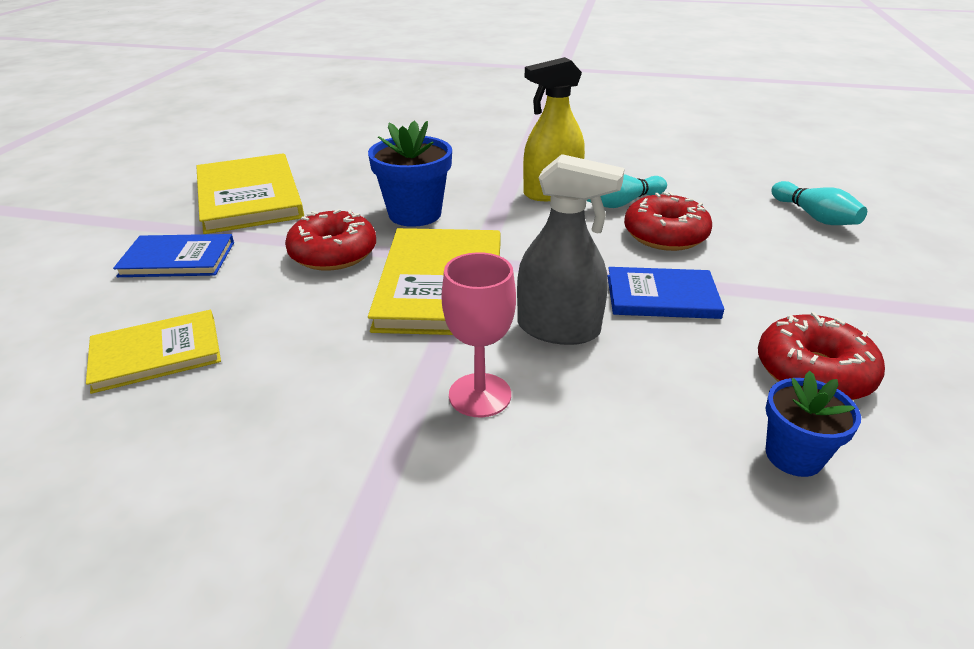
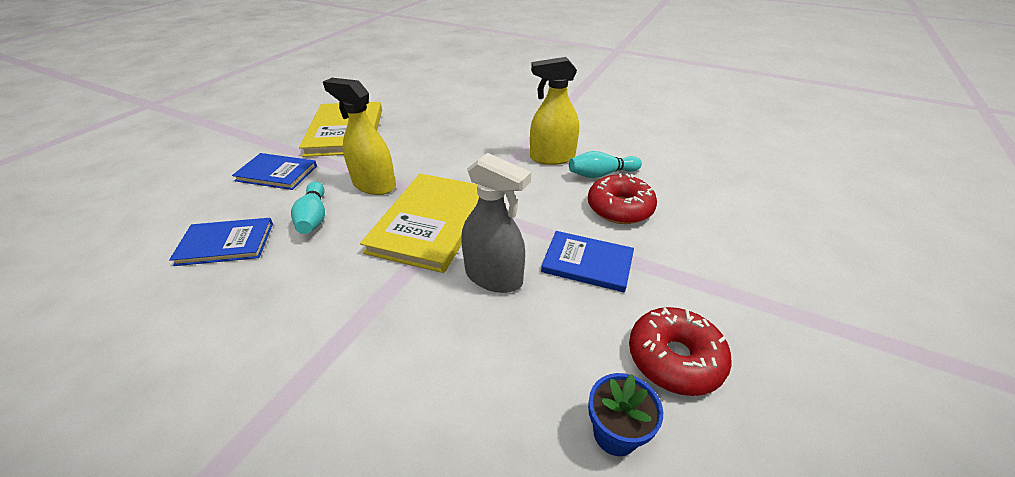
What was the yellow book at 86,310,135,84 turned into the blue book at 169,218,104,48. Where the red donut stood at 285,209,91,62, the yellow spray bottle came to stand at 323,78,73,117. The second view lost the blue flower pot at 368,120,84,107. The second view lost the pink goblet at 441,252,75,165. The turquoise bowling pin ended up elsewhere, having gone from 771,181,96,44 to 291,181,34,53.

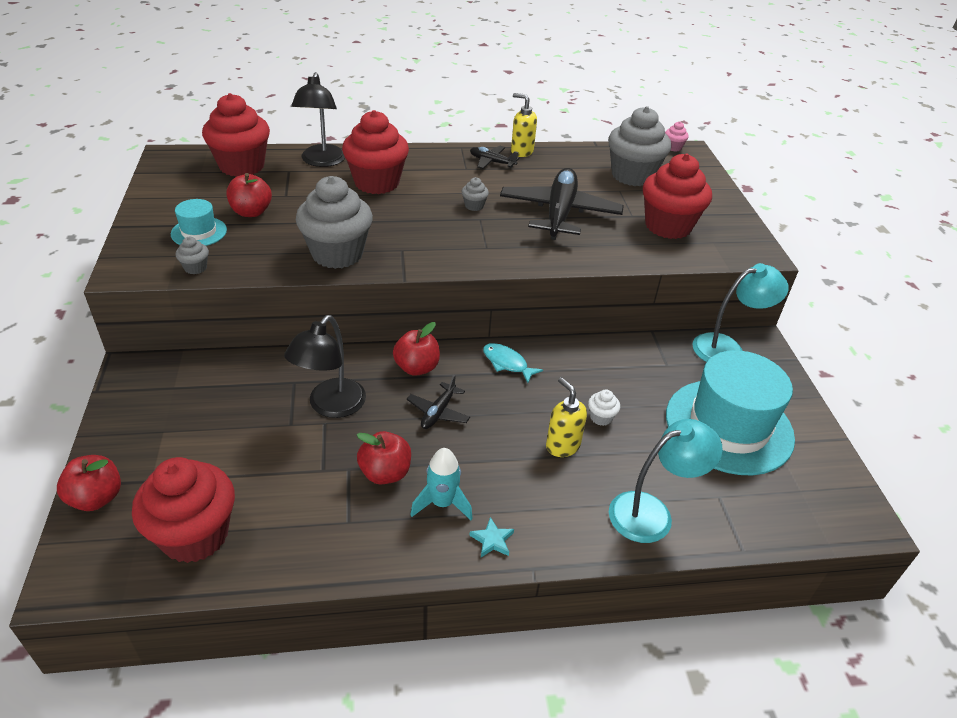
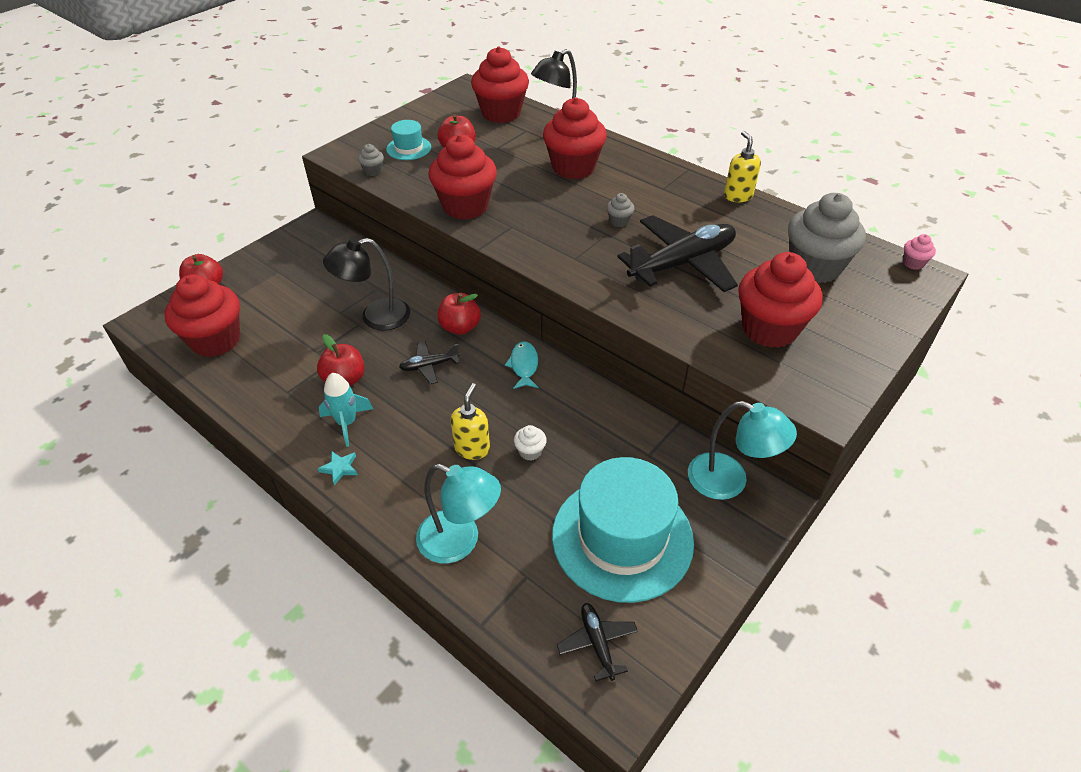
What was the grey cupcake at 296,176,77,93 turned into the red cupcake at 428,134,69,86. The black plane ended up elsewhere, having gone from 470,146,49,23 to 557,603,81,78.

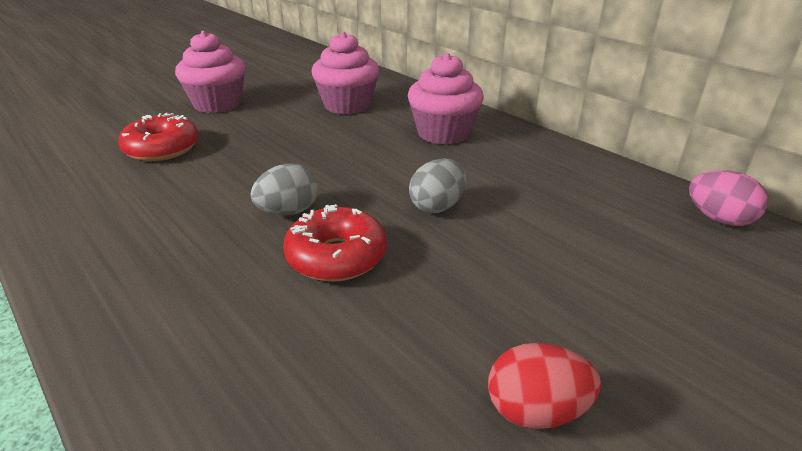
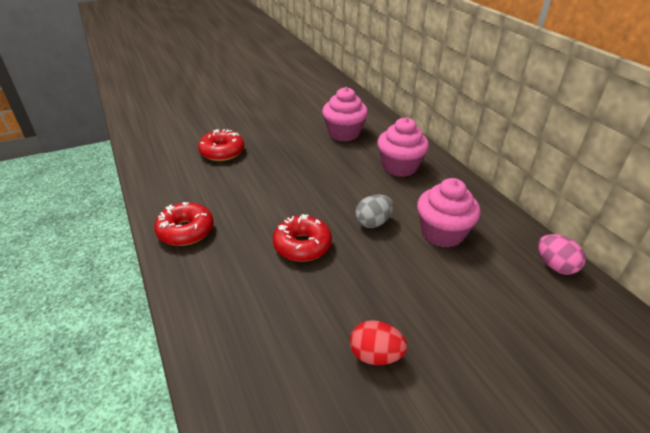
The pink cupcake ended up elsewhere, having gone from 175,31,70,82 to 417,178,64,70. The second view lost the grey egg at 251,163,67,53. The second view gained the red donut at 154,202,60,44.

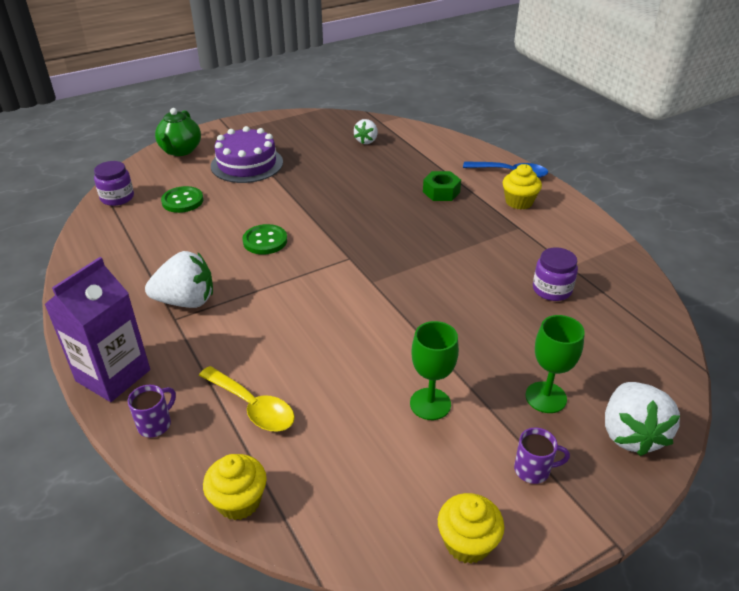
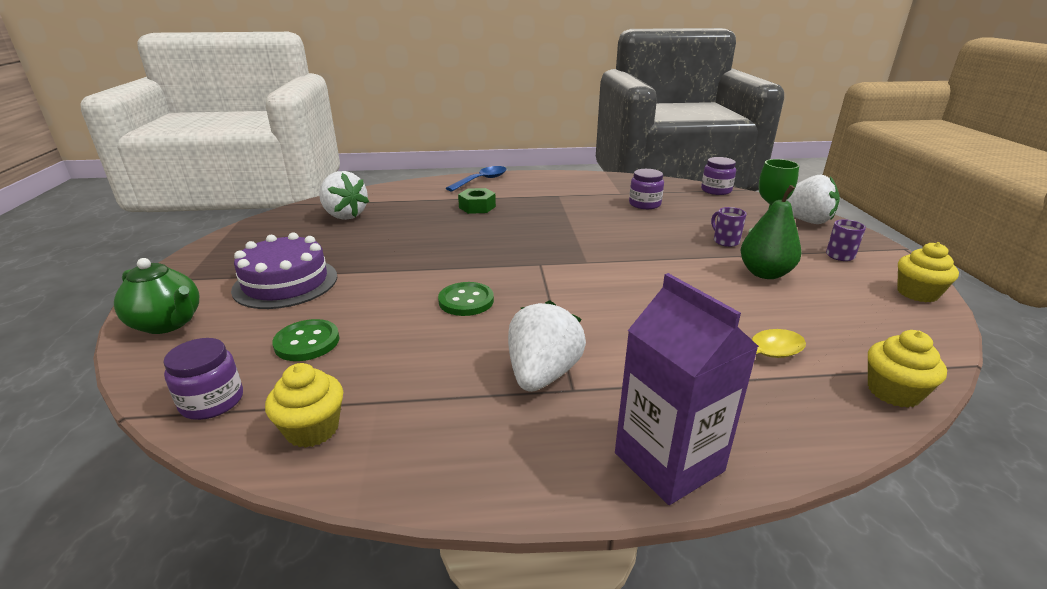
The purple mug ended up elsewhere, having gone from 128,385,48,53 to 711,207,36,40. The size of the white strawberry at 354,119,24,25 changed by a factor of 1.68. Where the green goblet stood at 410,321,49,99, the green pear came to stand at 740,185,61,94. The yellow cupcake ended up elsewhere, having gone from 503,164,39,45 to 265,363,78,85. The second view gained the purple jar at 701,157,35,38.

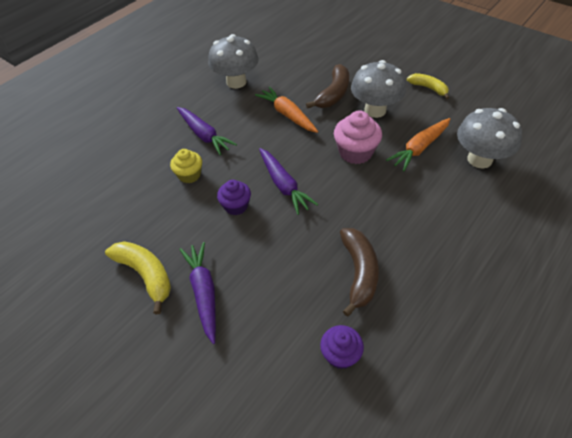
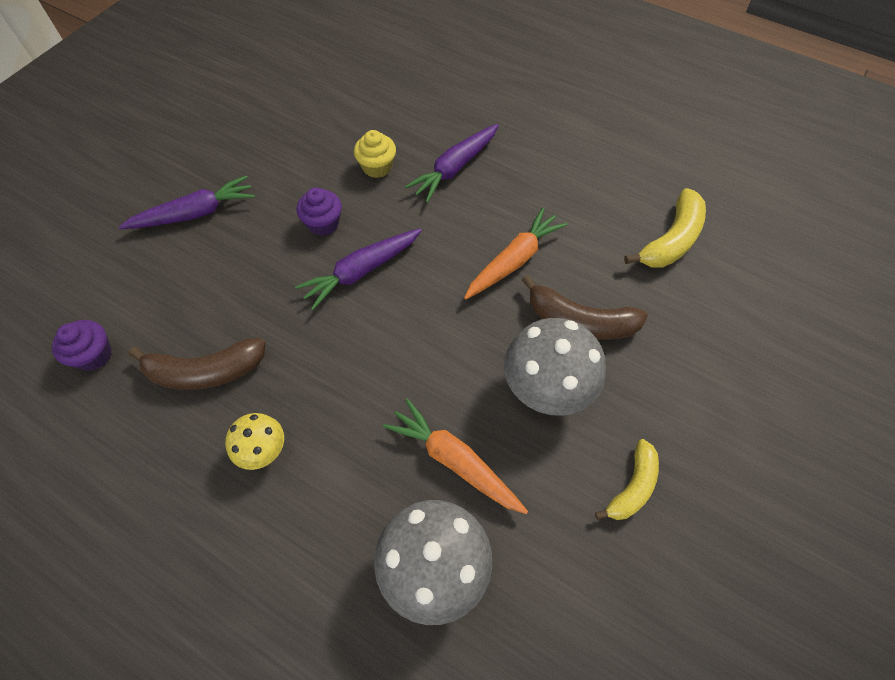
The yellow banana ended up elsewhere, having gone from 105,241,66,73 to 624,188,82,80. The second view lost the grey mushroom at 208,34,50,55. The second view lost the pink cupcake at 334,110,48,54. The second view gained the yellow mushroom at 225,413,59,57.

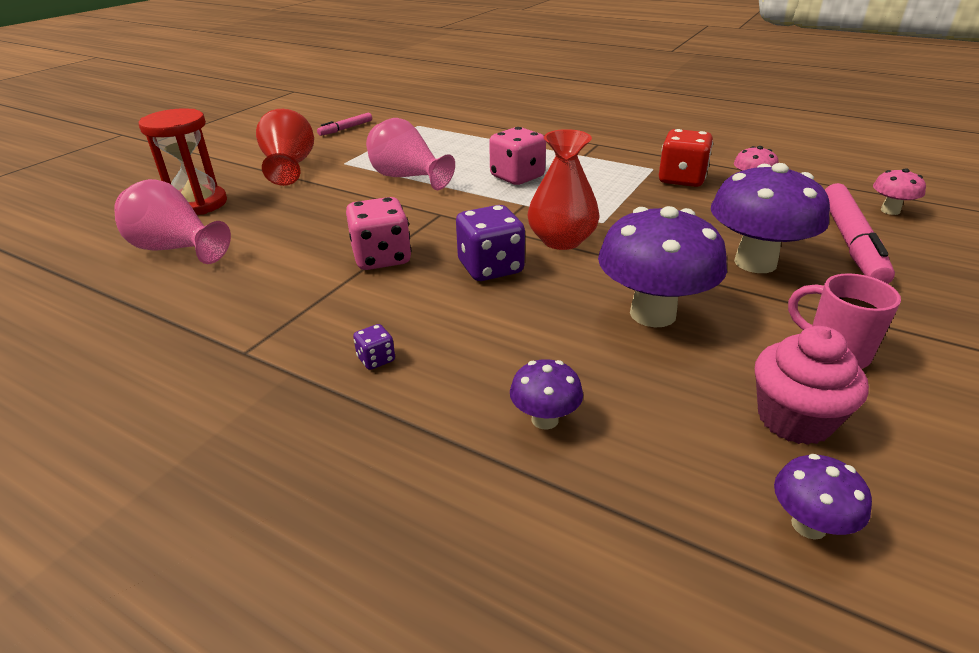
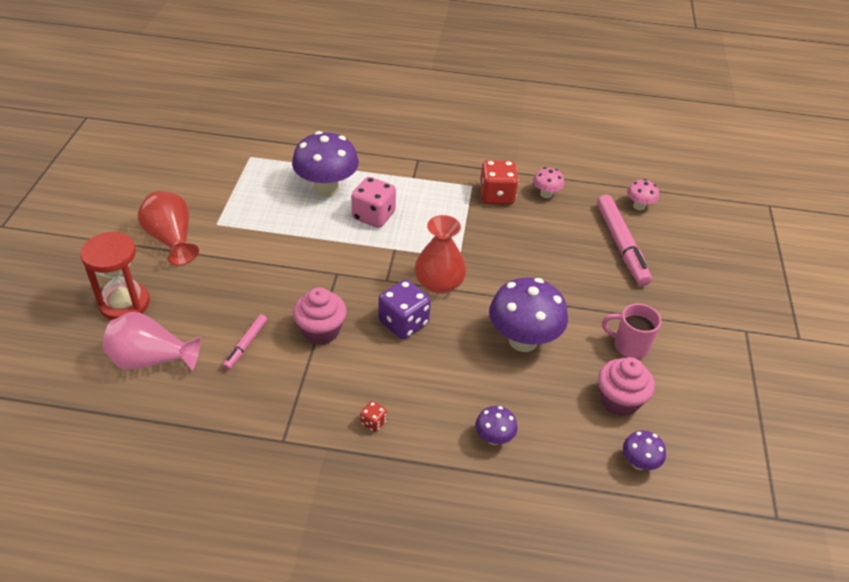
The pink marker ended up elsewhere, having gone from 317,113,55,23 to 223,314,44,56. Where the pink dice stood at 346,197,65,73, the pink cupcake came to stand at 293,287,54,58. What was the purple dice at 353,324,42,46 turned into the red dice at 360,401,27,31. The second view lost the pink vase at 366,118,89,72. The purple mushroom ended up elsewhere, having gone from 711,163,119,110 to 292,131,67,66.

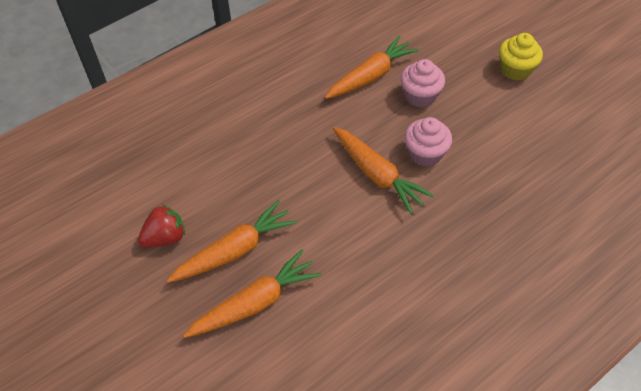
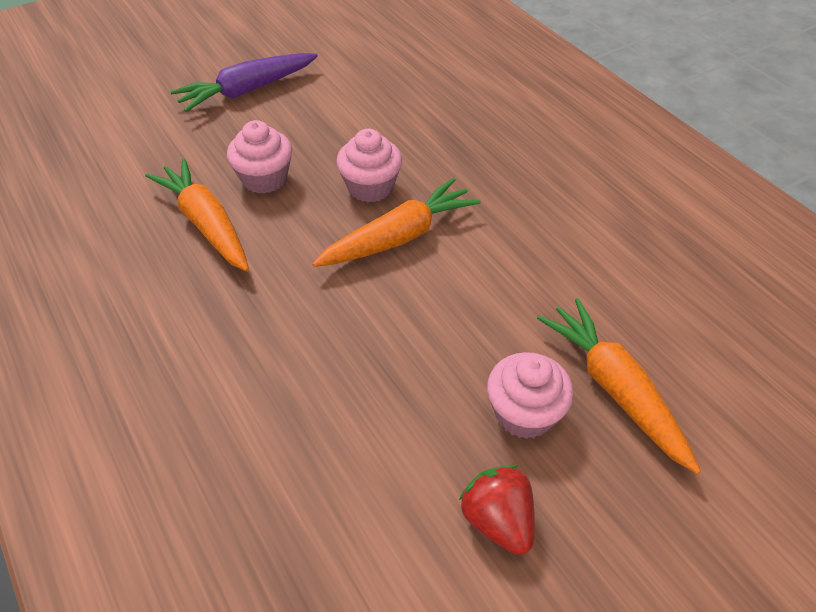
Where the orange carrot stood at 167,200,130,83, the pink cupcake came to stand at 487,352,87,87. Where the yellow cupcake stood at 499,33,44,47, the purple carrot came to stand at 170,53,148,59.

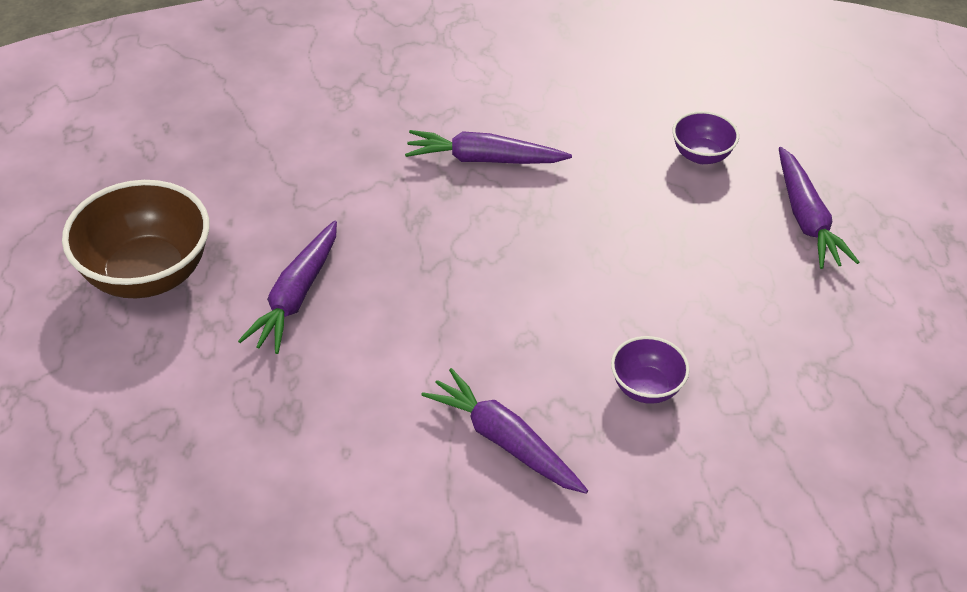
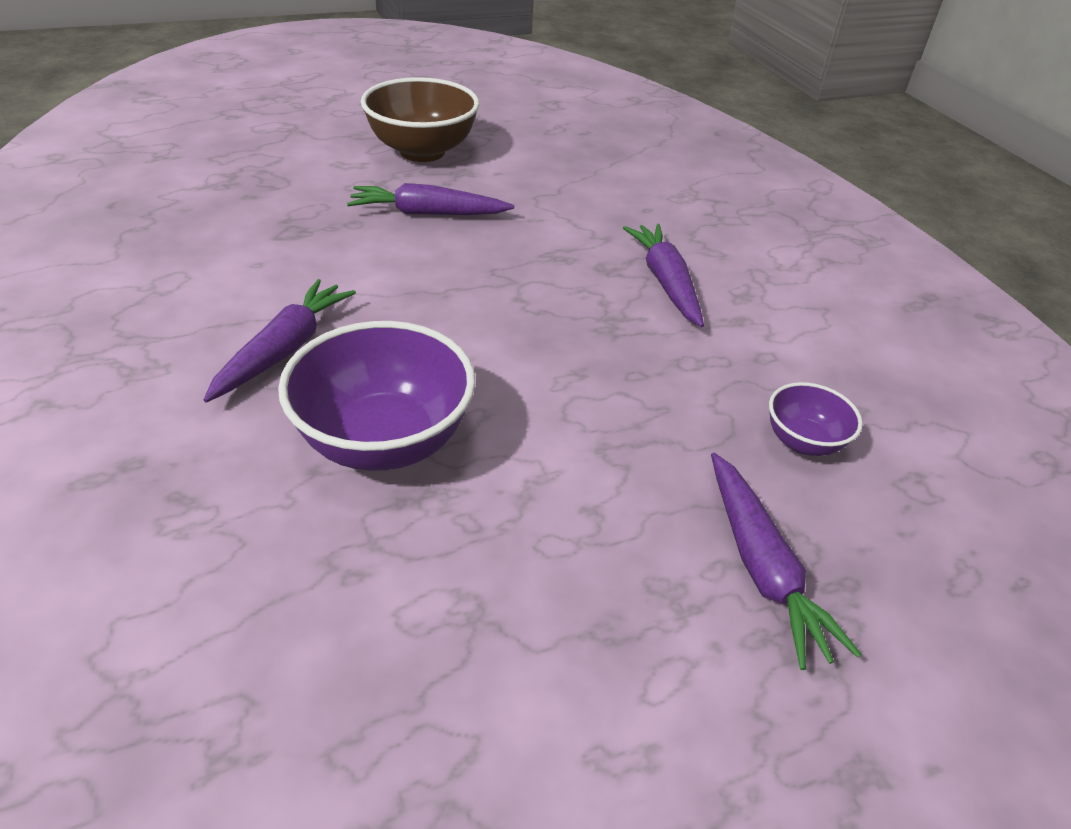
The size of the purple bowl at 611,336,79,68 changed by a factor of 1.94. The purple carrot at 779,147,80,122 ended up facing another way, 75 degrees counterclockwise from before.

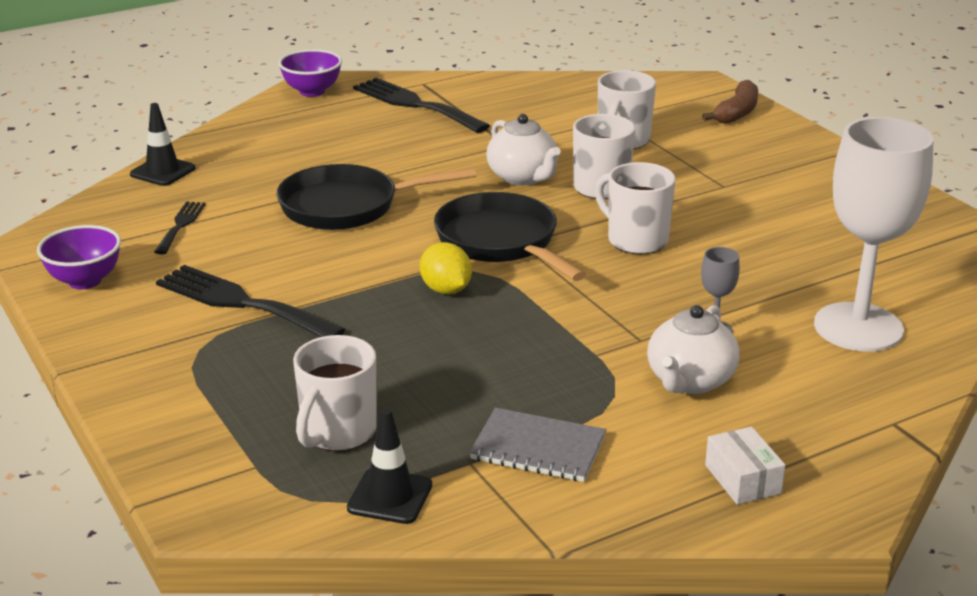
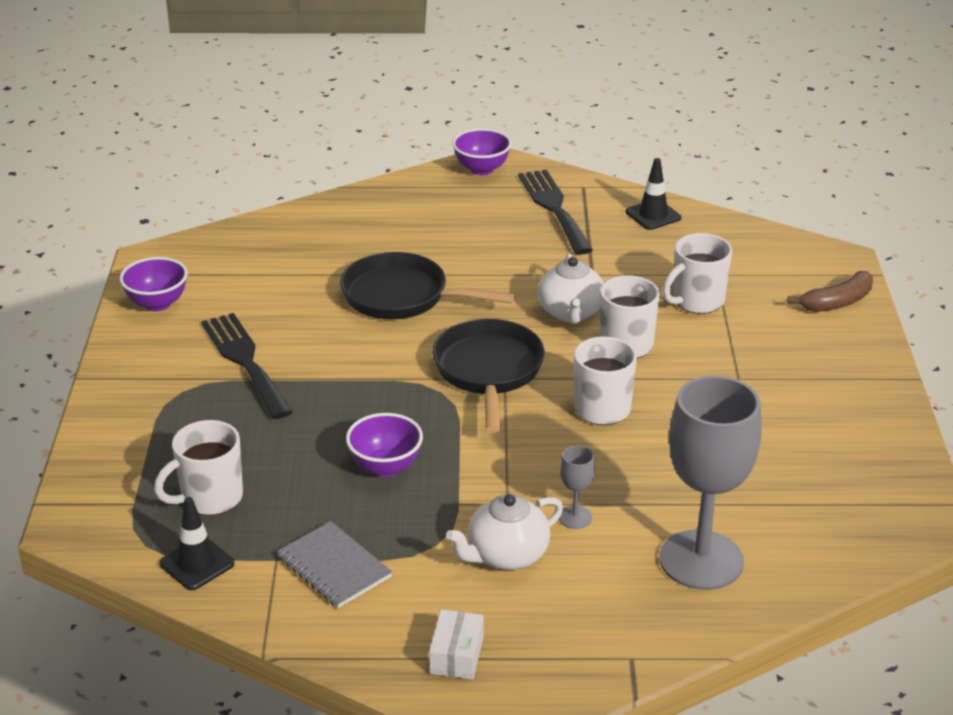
The black traffic cone ended up elsewhere, having gone from 130,103,65,83 to 626,158,55,72. The second view lost the black fork at 154,201,52,53. The second view lost the yellow lemon at 420,242,52,52. What was the white goblet at 814,117,119,235 turned into the grey goblet at 659,376,103,214. The second view gained the purple bowl at 346,413,77,64.

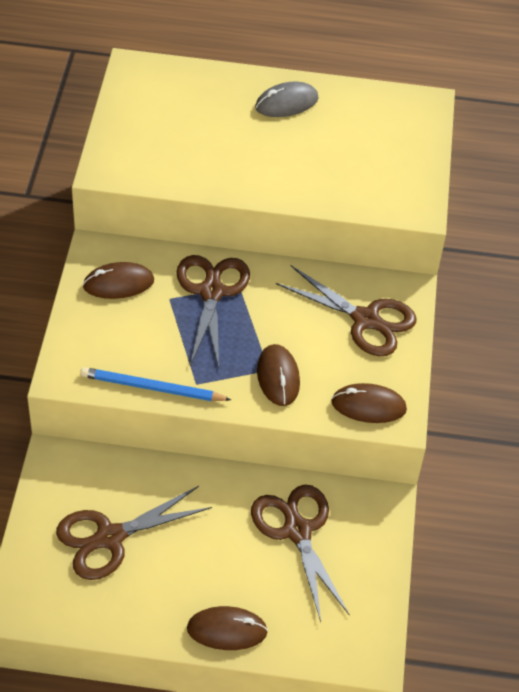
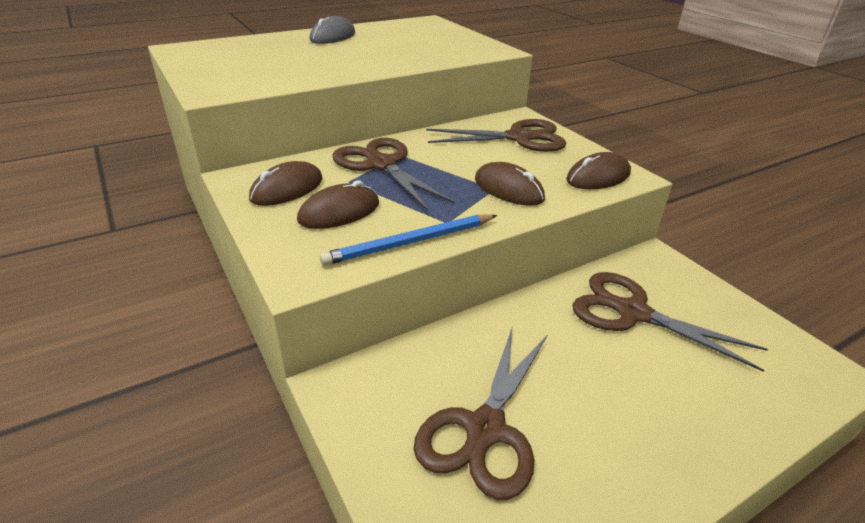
The brown mouse ended up elsewhere, having gone from 187,606,81,44 to 297,180,82,49.

